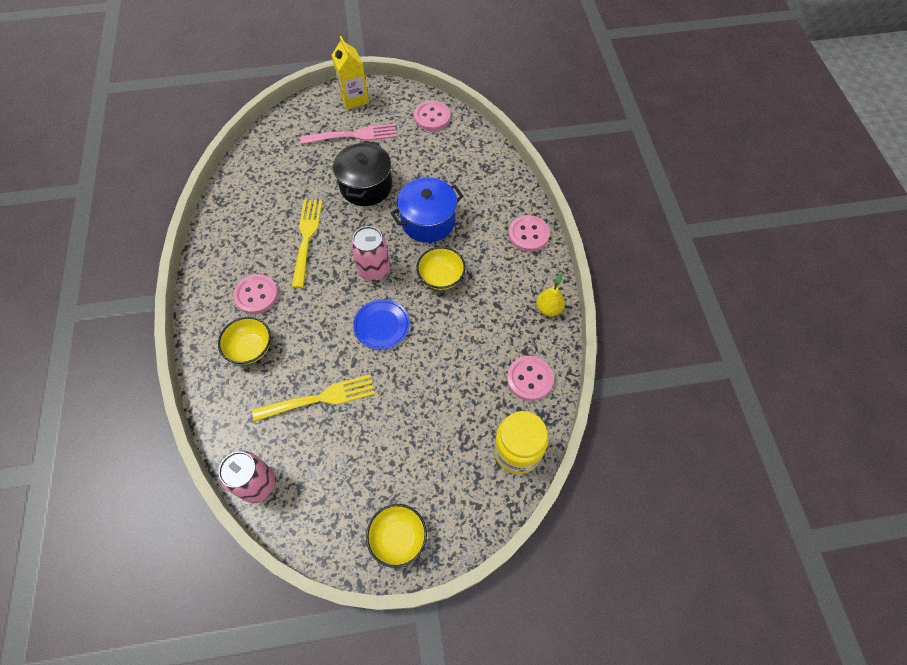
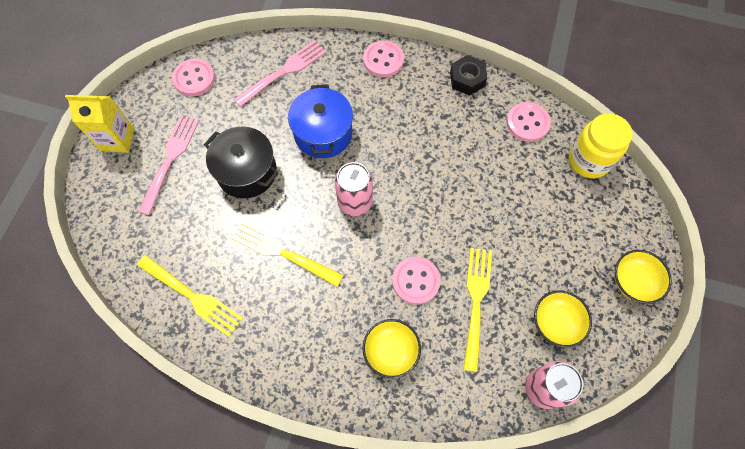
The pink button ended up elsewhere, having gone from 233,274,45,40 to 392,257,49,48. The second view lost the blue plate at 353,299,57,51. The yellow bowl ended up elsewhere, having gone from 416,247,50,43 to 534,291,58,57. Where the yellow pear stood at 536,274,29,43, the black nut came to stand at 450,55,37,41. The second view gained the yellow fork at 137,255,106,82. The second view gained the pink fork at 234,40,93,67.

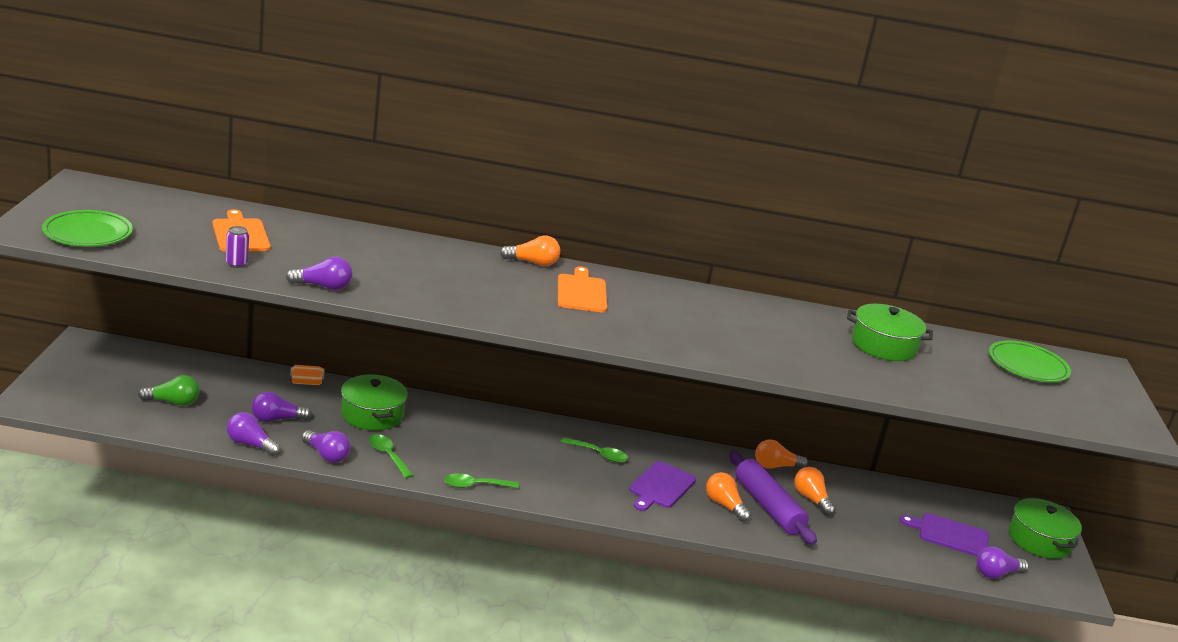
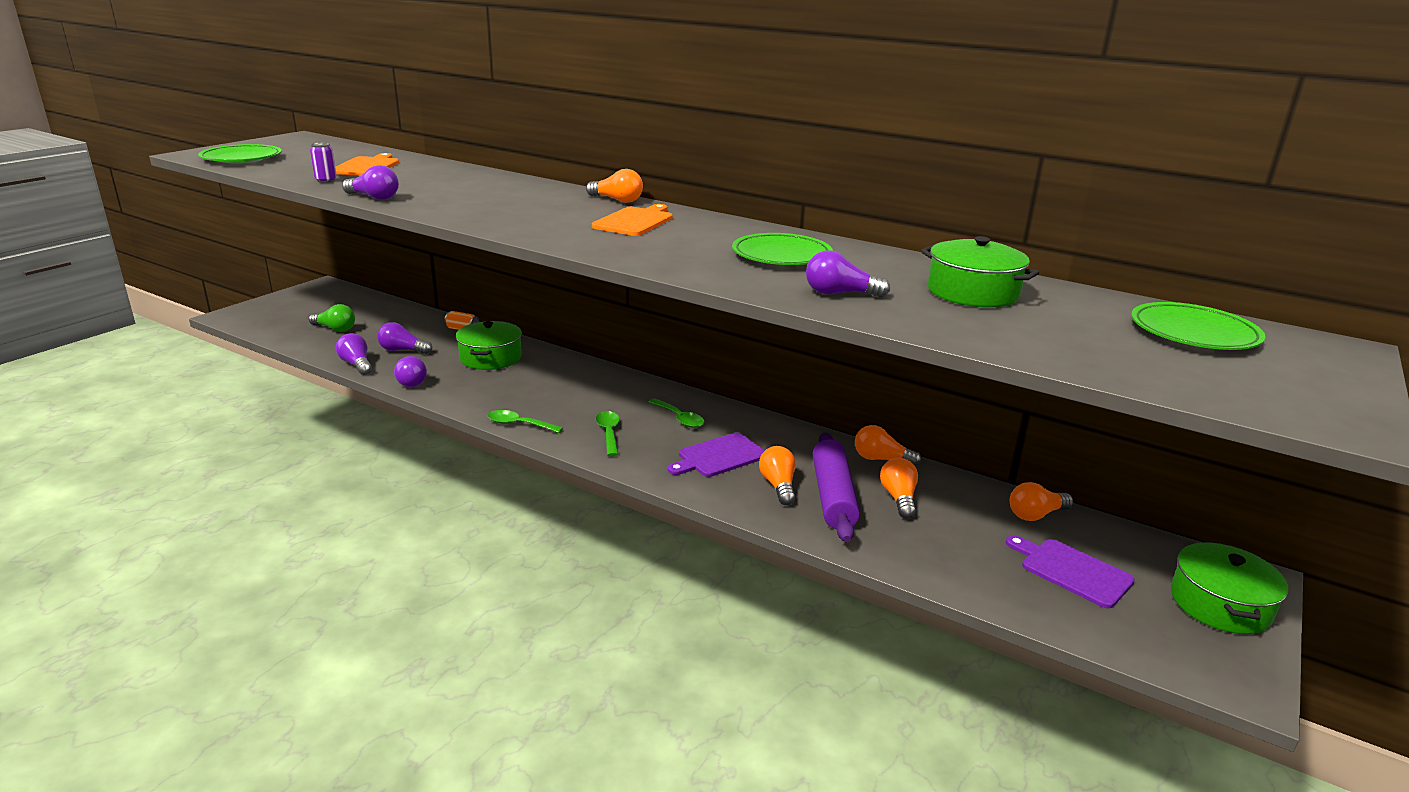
The green spoon ended up elsewhere, having gone from 369,434,45,44 to 596,411,24,45. The purple light bulb ended up elsewhere, having gone from 976,547,53,32 to 806,250,84,47. The second view gained the green plate at 732,233,101,32. The second view gained the orange light bulb at 1010,482,63,39.

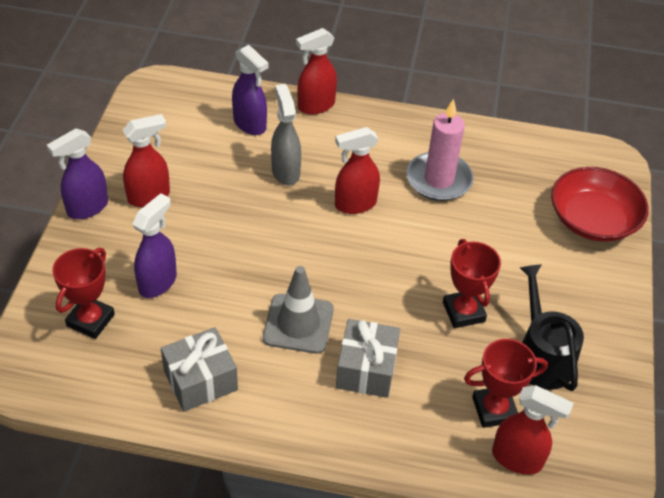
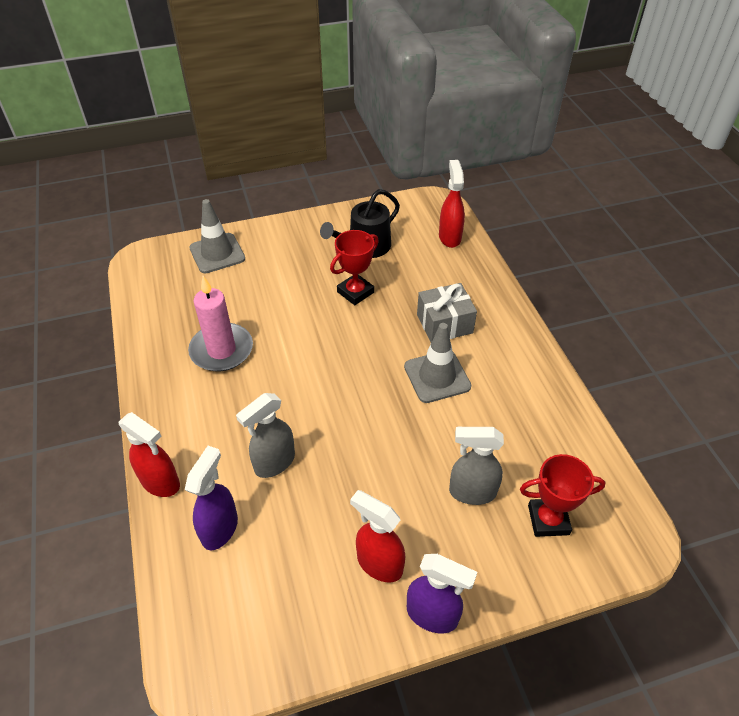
What was the purple spray bottle at 132,193,45,105 turned into the grey spray bottle at 449,427,55,78. The second view lost the grey gift at 161,327,77,85. The second view lost the red spray bottle at 335,127,45,87. The second view lost the red trophy at 464,339,84,89. Where the red bowl stood at 551,167,98,75, the grey traffic cone came to stand at 189,199,56,75.

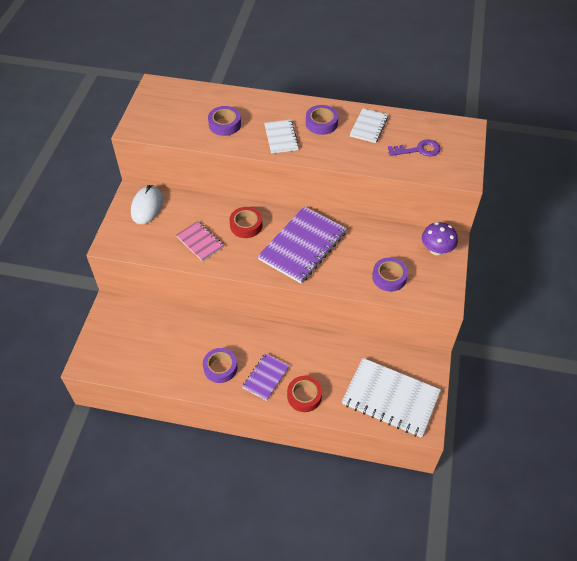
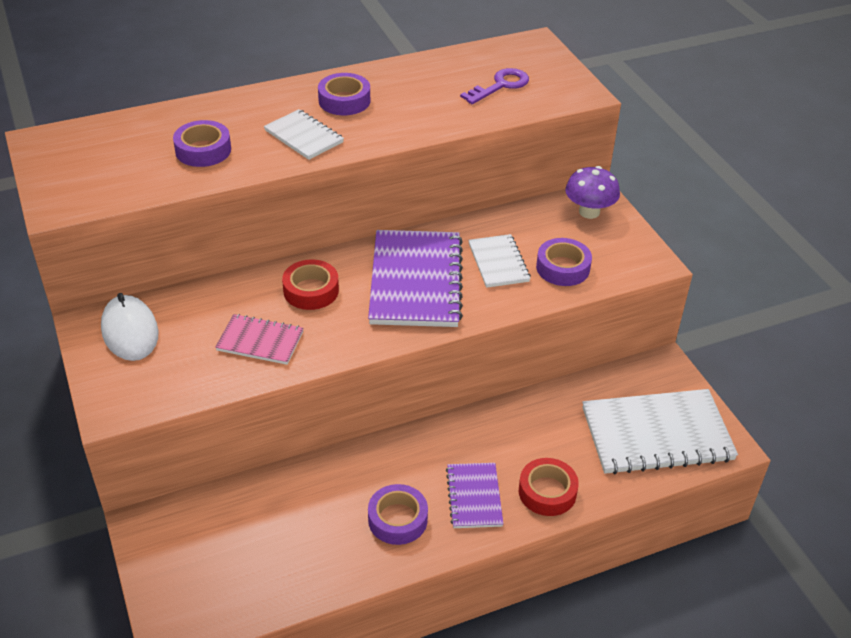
The white notebook ended up elsewhere, having gone from 350,108,38,35 to 468,234,63,54.

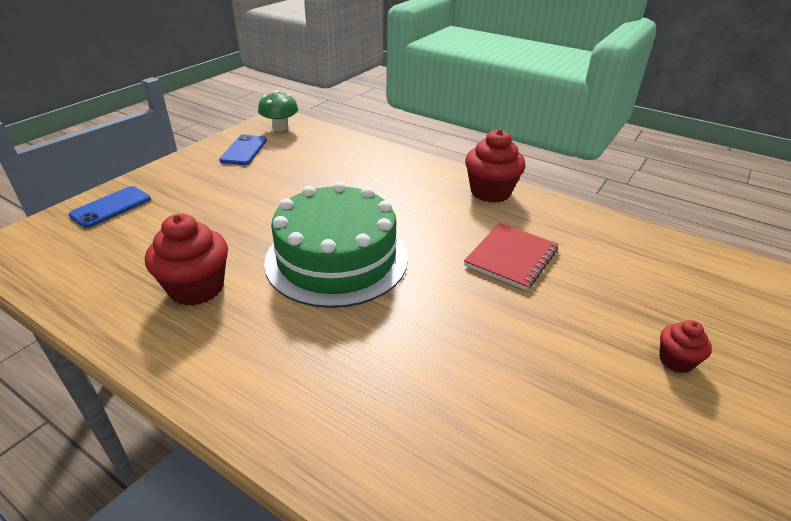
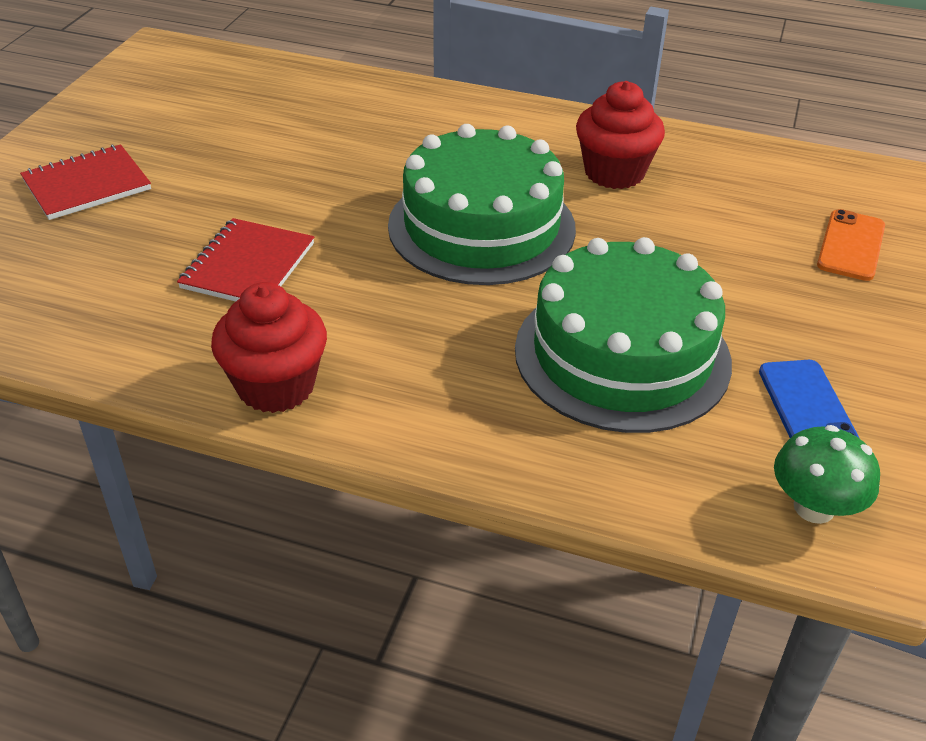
What was the blue phone at 68,186,83,42 turned into the orange phone at 817,209,68,72. Where the red cupcake stood at 659,320,53,53, the red notebook came to stand at 20,144,131,76. The second view gained the green cake at 515,237,217,196.

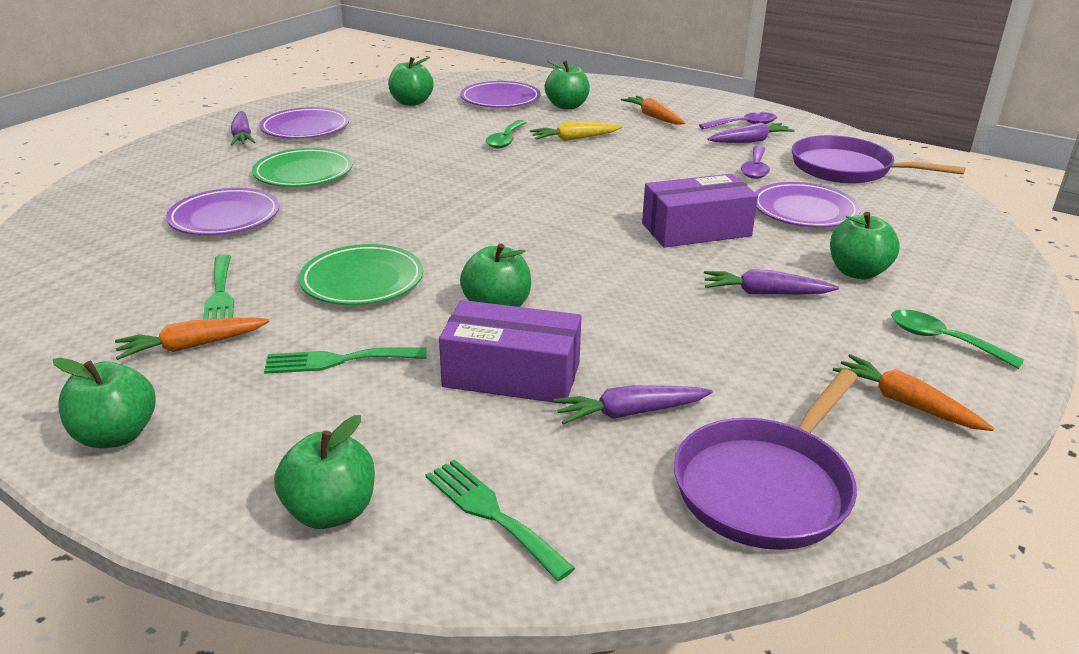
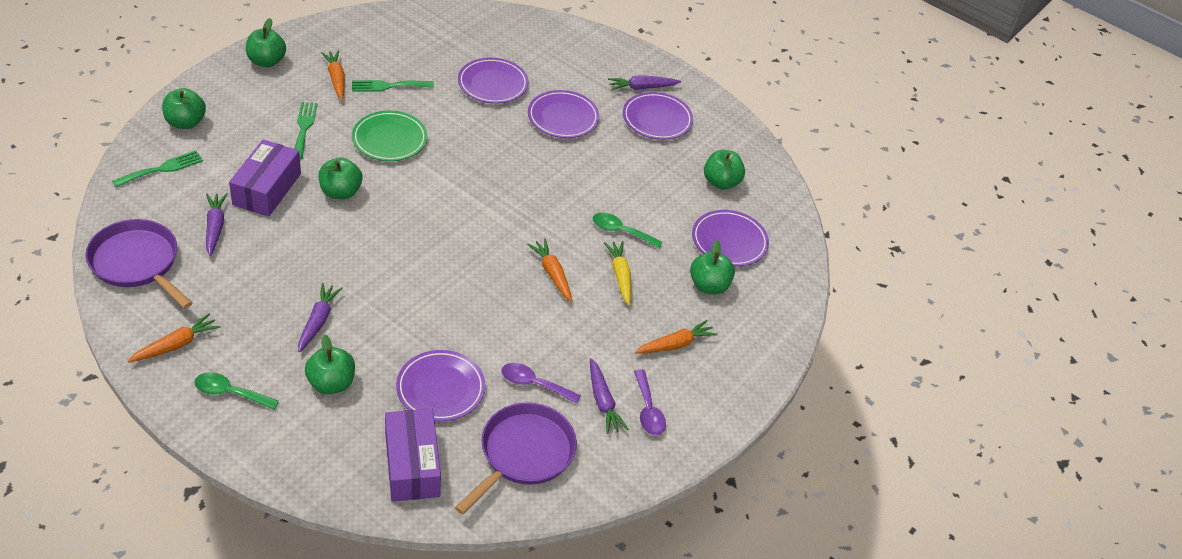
What was the green plate at 252,148,100,39 turned into the purple plate at 528,90,71,48. The purple box ended up elsewhere, having gone from 642,174,116,74 to 385,409,56,93. The green spoon at 891,309,133,60 ended up facing another way, 120 degrees counterclockwise from before. The second view gained the orange carrot at 527,239,46,63.

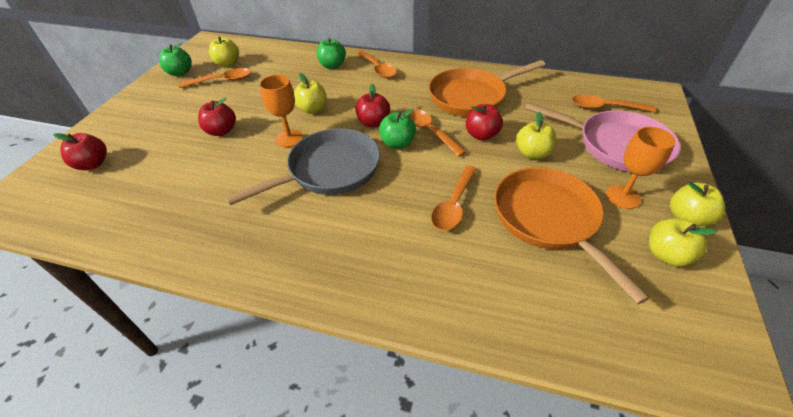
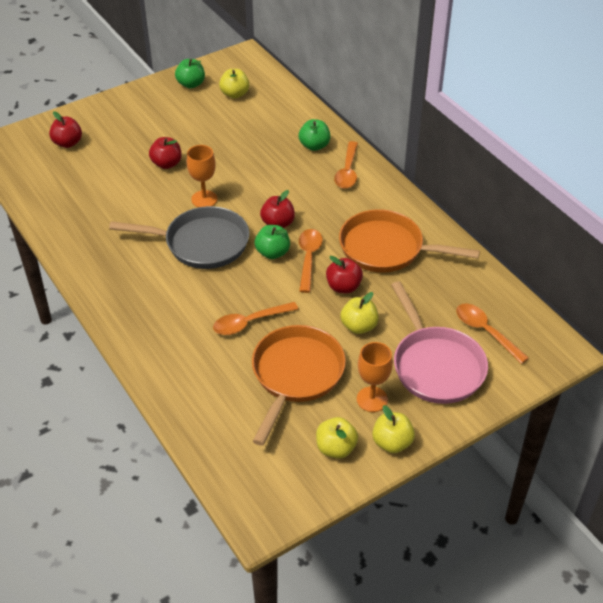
The second view lost the orange spoon at 179,68,72,20. The second view lost the yellow apple at 294,73,33,41.

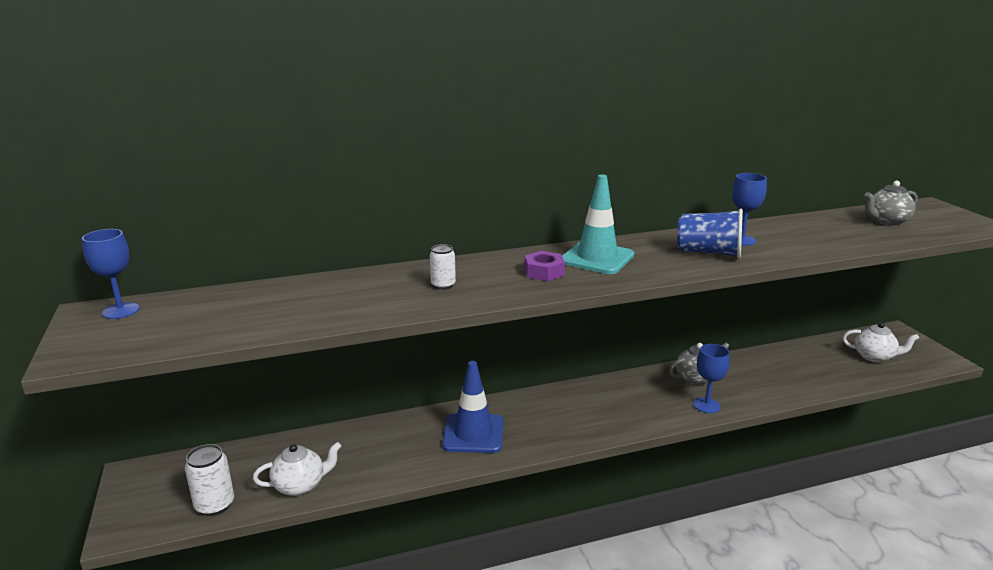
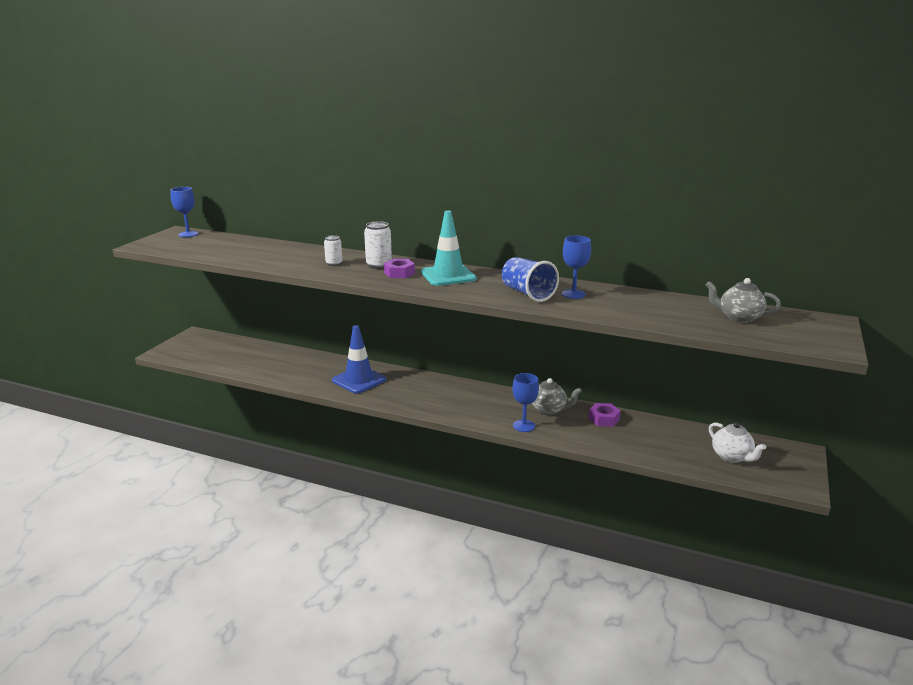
The white can ended up elsewhere, having gone from 185,444,49,72 to 364,221,28,48. The second view lost the white teapot at 253,442,88,54. The second view gained the purple nut at 588,403,33,24.

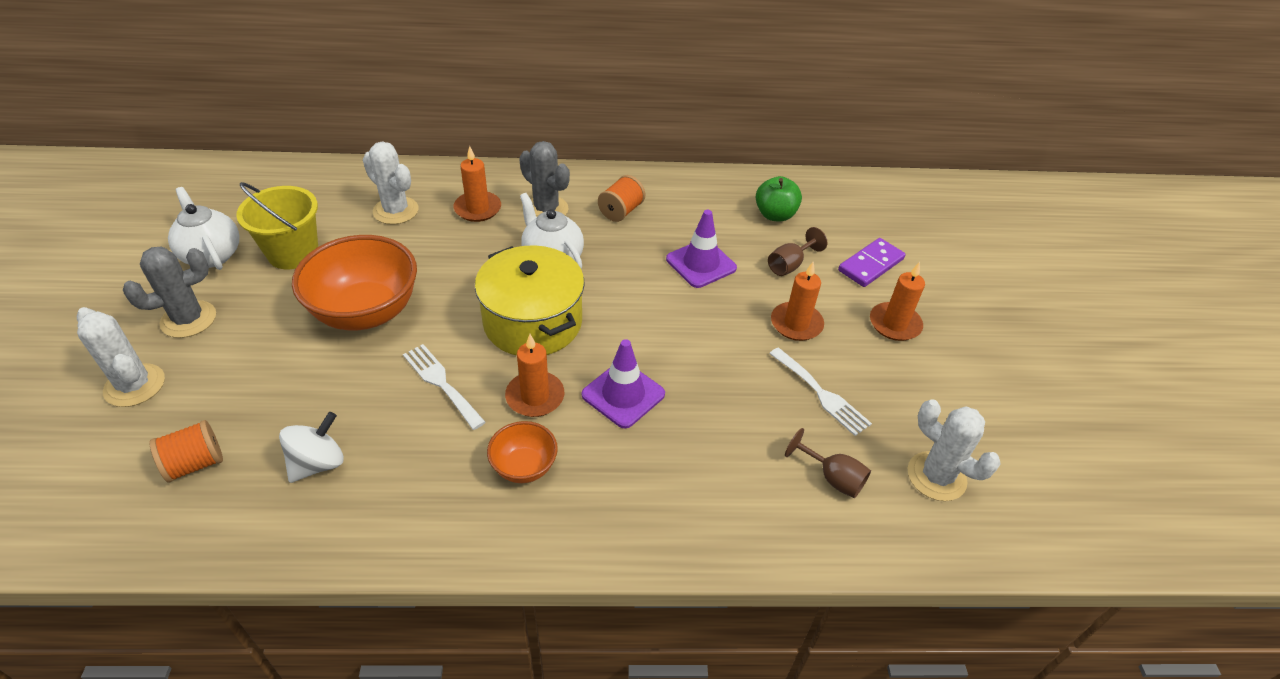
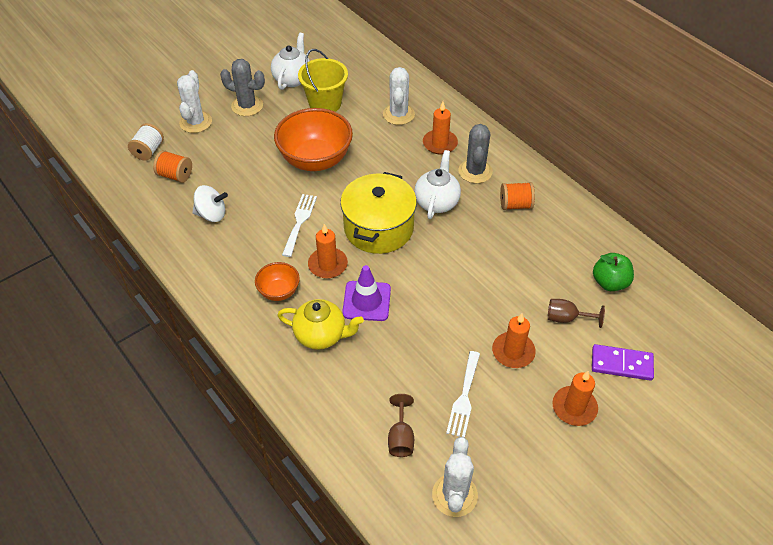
The second view lost the purple traffic cone at 666,210,71,78. The second view gained the white spool at 128,123,36,38. The second view gained the yellow teapot at 277,299,87,51.

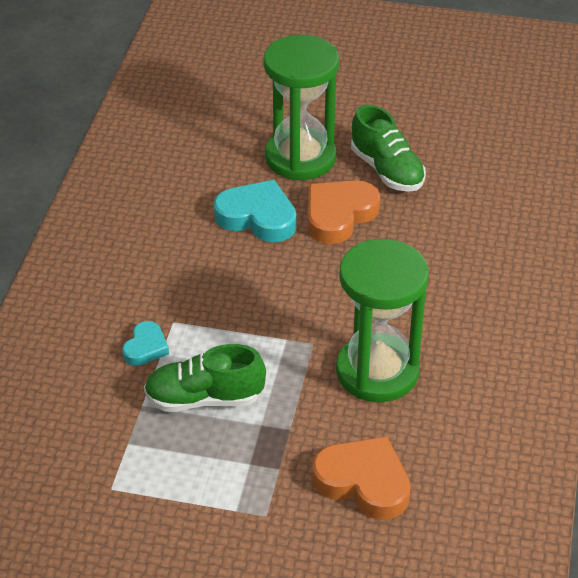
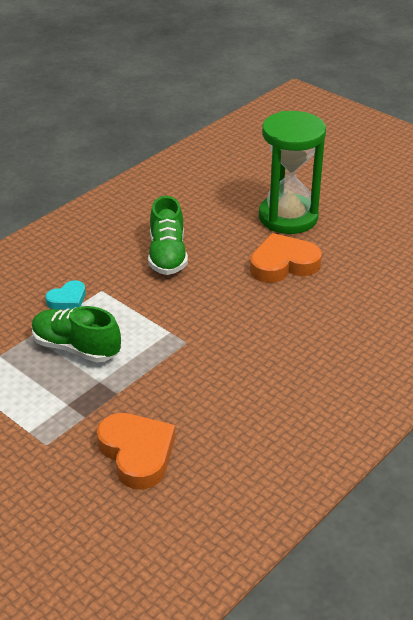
The second view lost the turquoise heart at 214,180,83,62. The second view lost the green hourglass at 336,239,93,163. The green shoe ended up elsewhere, having gone from 351,105,75,87 to 148,196,40,79.

